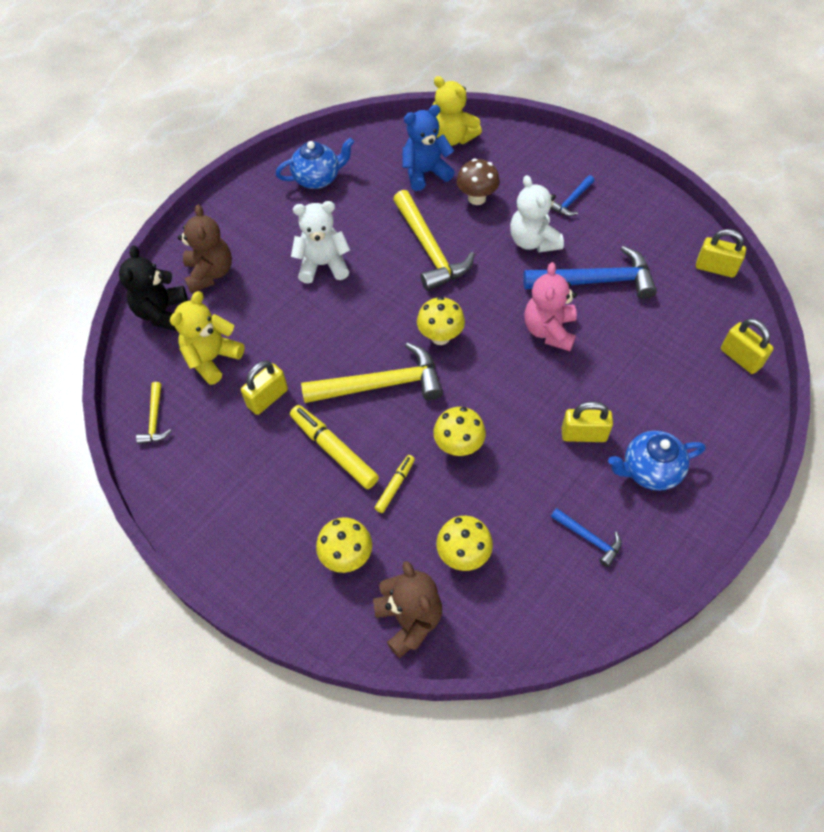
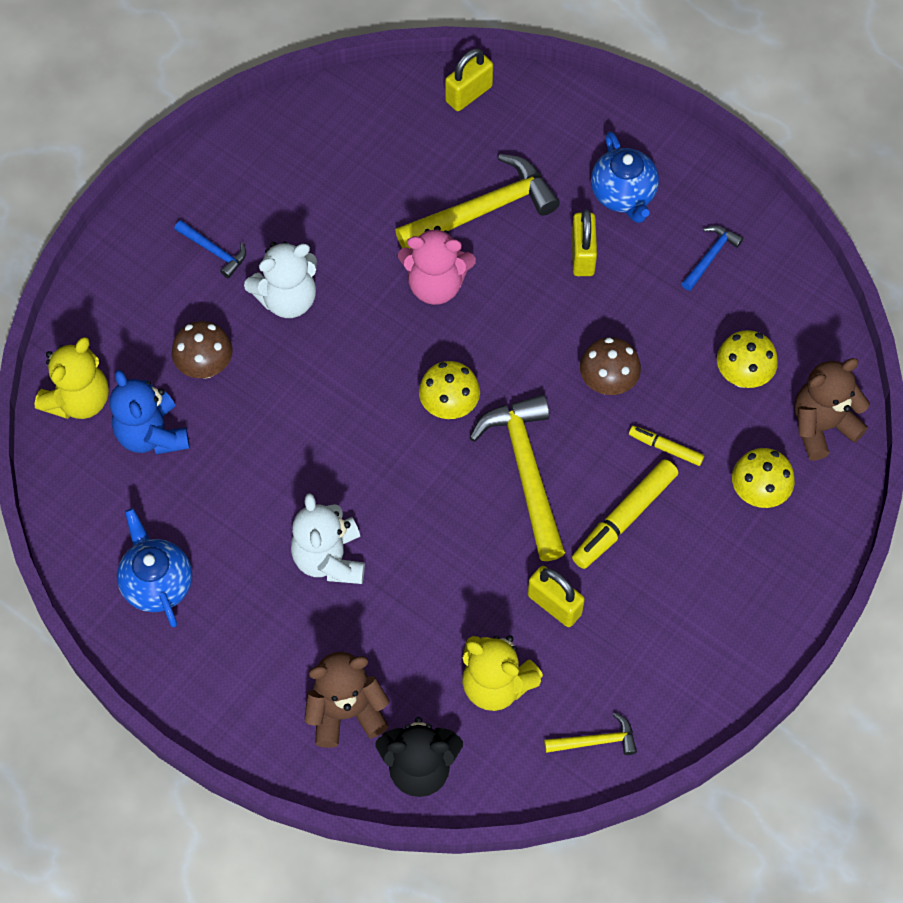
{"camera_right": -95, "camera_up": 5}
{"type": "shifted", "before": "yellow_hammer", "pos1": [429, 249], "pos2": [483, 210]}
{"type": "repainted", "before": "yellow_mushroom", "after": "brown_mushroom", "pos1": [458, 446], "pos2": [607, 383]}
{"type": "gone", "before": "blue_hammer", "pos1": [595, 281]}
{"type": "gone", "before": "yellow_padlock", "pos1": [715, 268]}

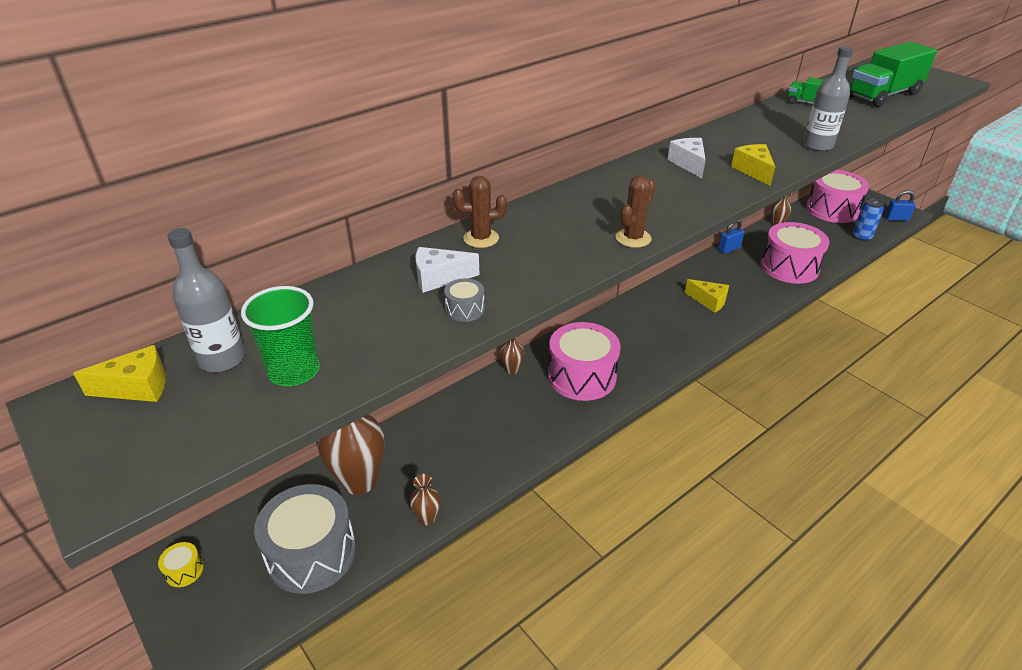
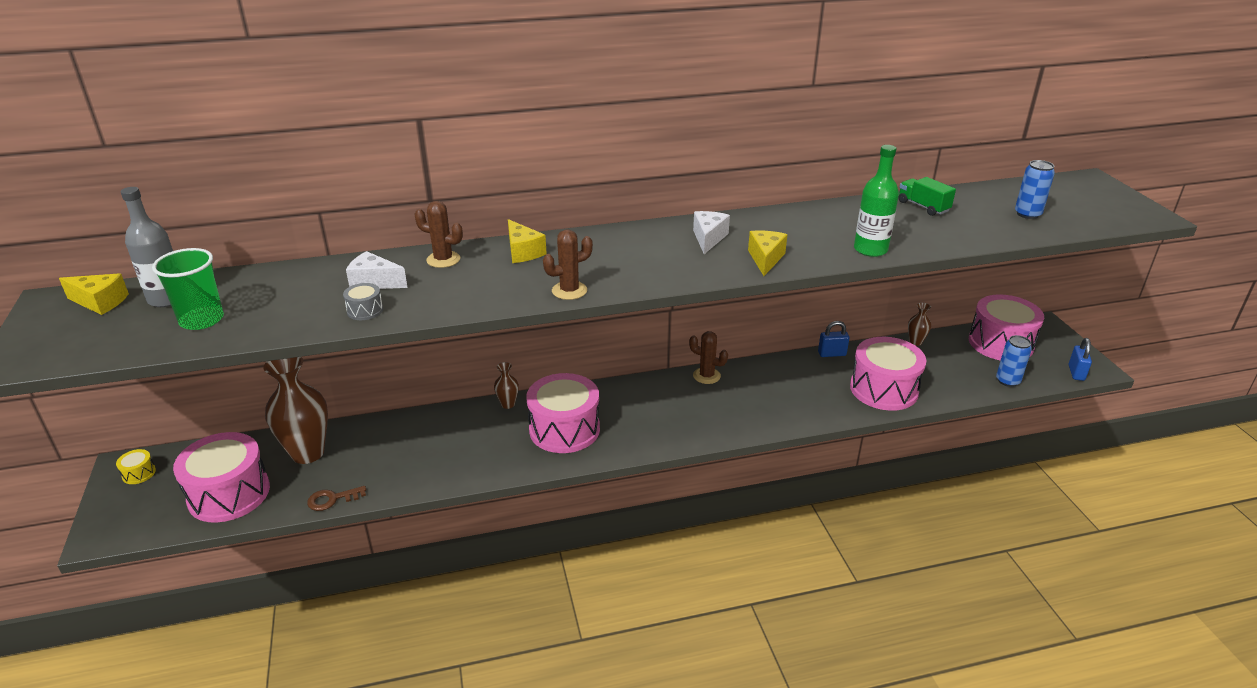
{"camera_right": 25, "camera_up": -5}
{"type": "repainted", "before": "grey_drum", "after": "pink_drum", "pos1": [311, 553], "pos2": [229, 494]}
{"type": "swapped", "before": "brown_vase", "after": "brown_key", "pos1": [427, 518], "pos2": [332, 499]}
{"type": "shifted", "before": "yellow_cheese", "pos1": [709, 301], "pos2": [523, 252]}
{"type": "new", "after": "brown_cactus", "pos2": [706, 376]}
{"type": "repainted", "before": "grey_bottle", "after": "green_bottle", "pos1": [817, 145], "pos2": [870, 249]}
{"type": "swapped", "before": "green_truck", "after": "blue_can", "pos1": [883, 95], "pos2": [1027, 214]}
{"type": "rotated", "before": "blue_padlock", "pos1": [896, 219], "pos2": [1076, 373], "turn": 75}

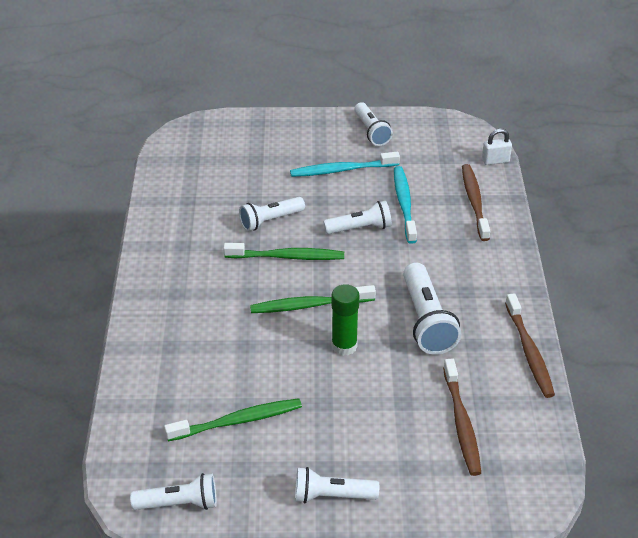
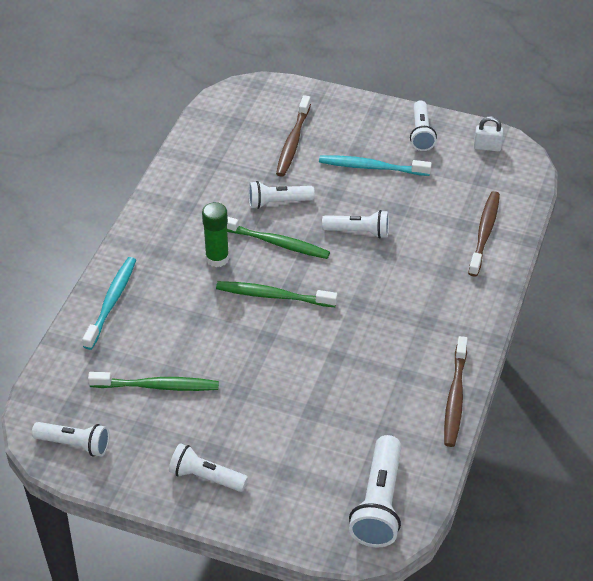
{"camera_right": 20, "camera_up": 5}
{"type": "shifted", "before": "turquoise_toothbrush", "pos1": [404, 204], "pos2": [111, 302]}
{"type": "shifted", "before": "green_glue_stick", "pos1": [344, 346], "pos2": [217, 258]}
{"type": "shifted", "before": "brown_toothbrush", "pos1": [461, 422], "pos2": [293, 142]}
{"type": "shifted", "before": "white_flashlight", "pos1": [427, 321], "pos2": [379, 504]}
{"type": "shifted", "before": "white_padlock", "pos1": [495, 161], "pos2": [487, 147]}

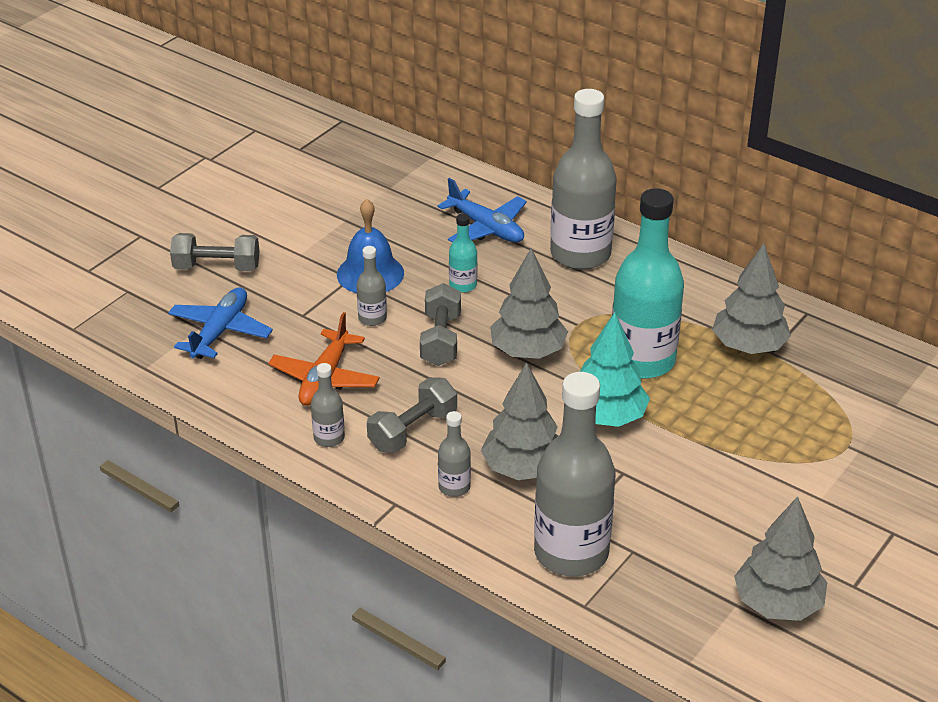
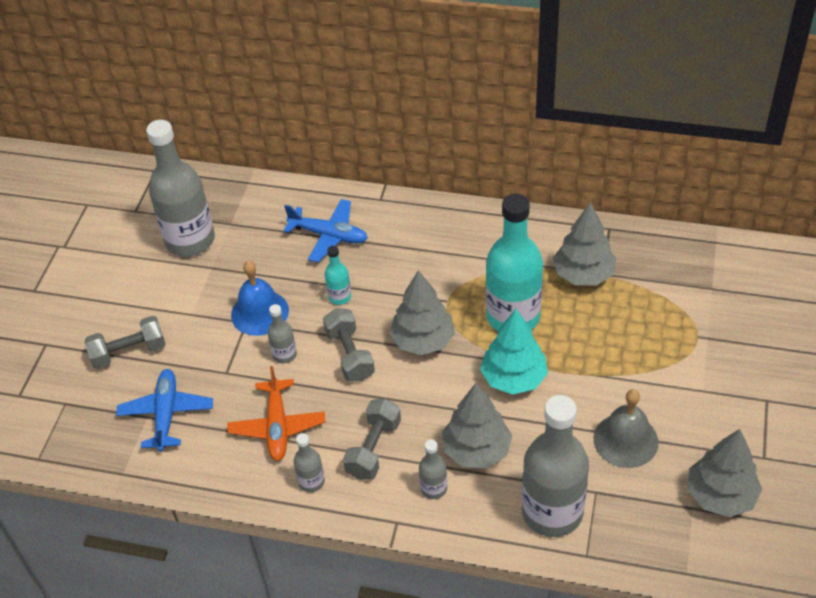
{"camera_right": -20, "camera_up": 10}
{"type": "shifted", "before": "grey_bottle", "pos1": [580, 254], "pos2": [190, 240]}
{"type": "new", "after": "grey_bell", "pos2": [625, 440]}

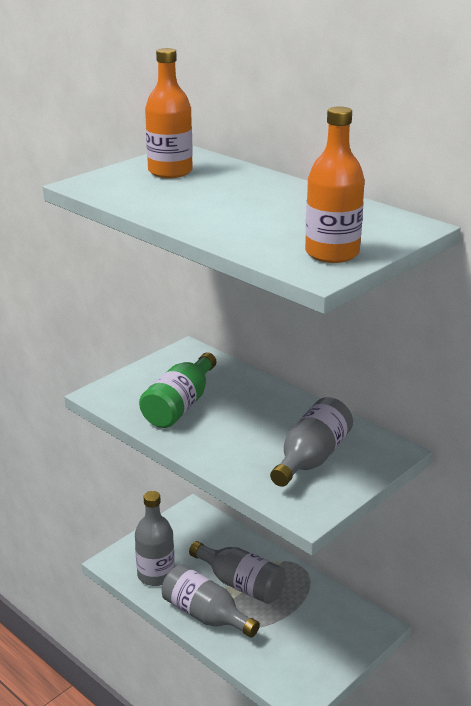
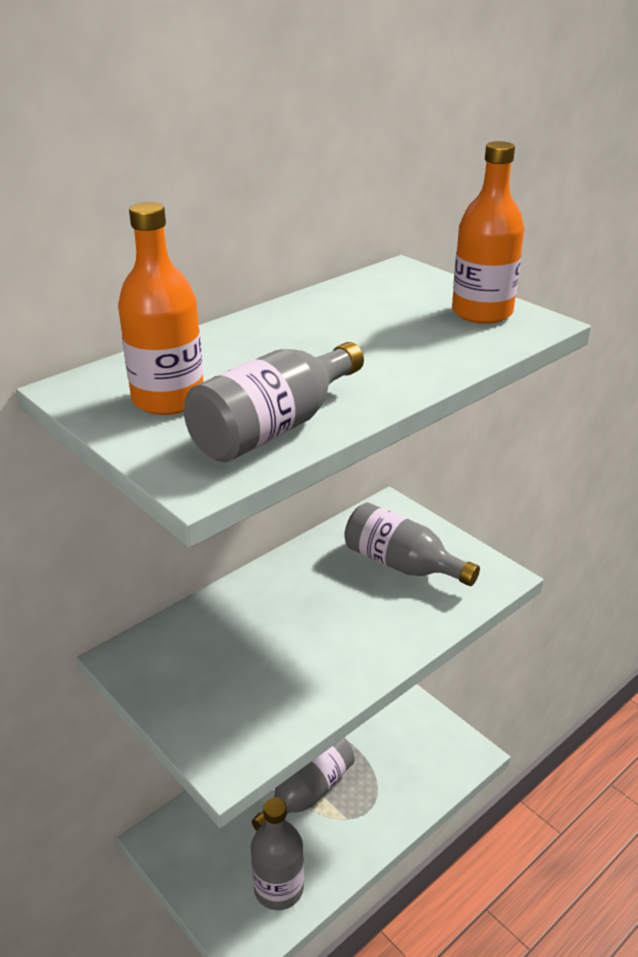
{"camera_right": -85, "camera_up": 5}
{"type": "shifted", "before": "grey_bottle", "pos1": [205, 615], "pos2": [273, 428]}
{"type": "gone", "before": "green_bottle", "pos1": [180, 406]}

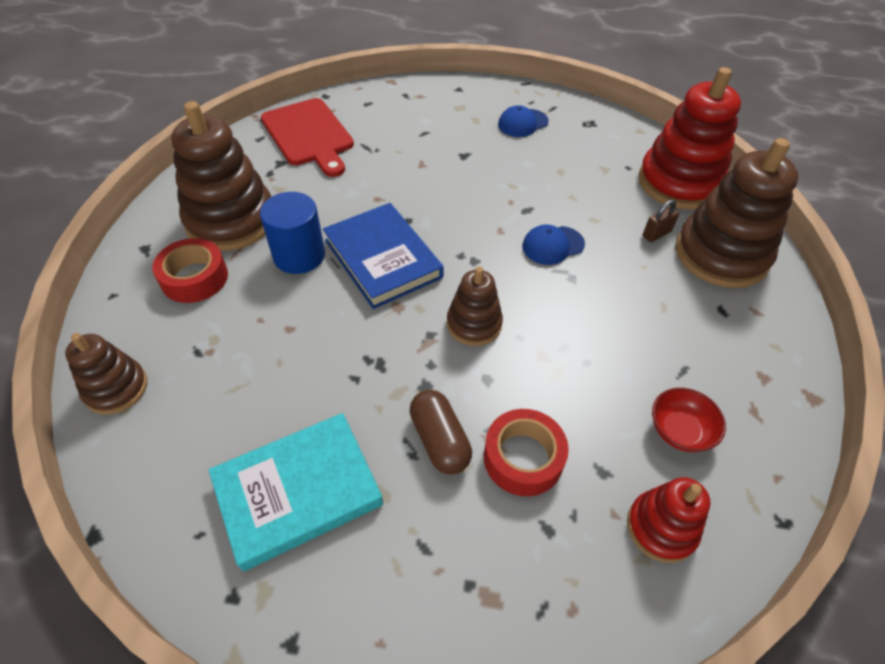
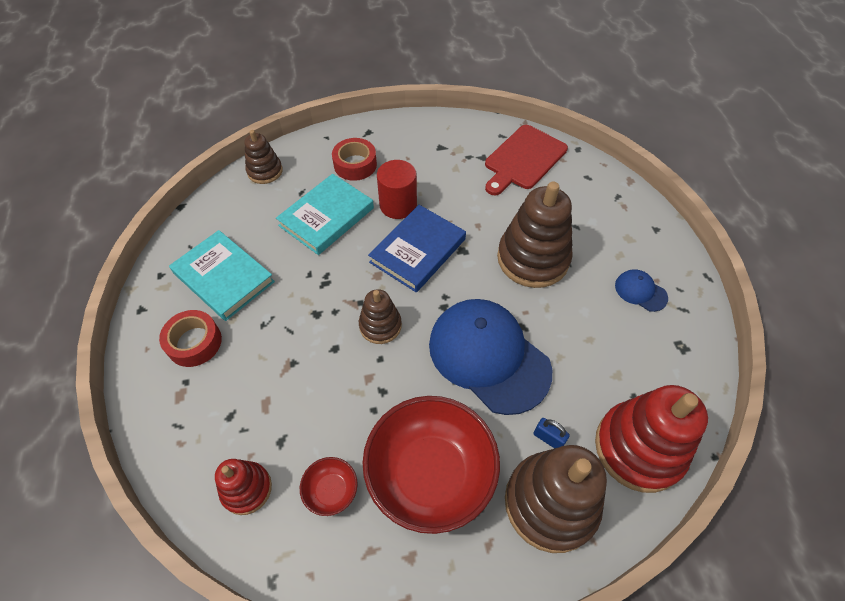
{"camera_right": 70, "camera_up": 5}
{"type": "shifted", "before": "red_tape", "pos1": [523, 458], "pos2": [194, 342]}
{"type": "new", "after": "turquoise_book", "pos2": [326, 217]}
{"type": "new", "after": "red_bowl", "pos2": [430, 474]}
{"type": "repainted", "before": "blue_cylinder", "after": "red_cylinder", "pos1": [299, 255], "pos2": [398, 205]}
{"type": "scaled", "before": "blue_cap", "pos1": [552, 245], "pos2": [488, 356], "scale": 2.32}
{"type": "shifted", "before": "brown_stacking_toy", "pos1": [231, 220], "pos2": [533, 259]}
{"type": "repainted", "before": "brown_padlock", "after": "blue_padlock", "pos1": [656, 234], "pos2": [548, 438]}
{"type": "gone", "before": "brown_capsule", "pos1": [439, 440]}

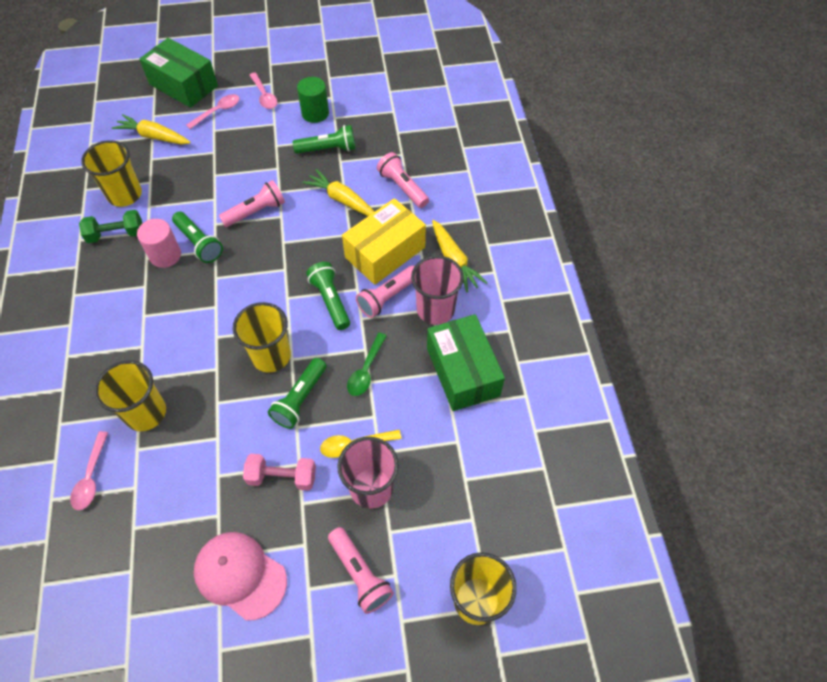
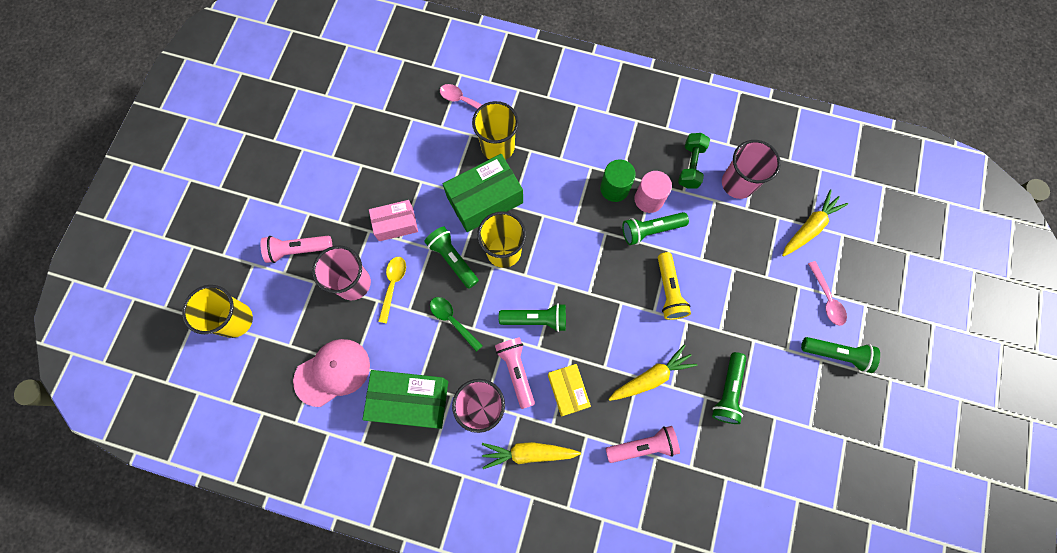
{"camera_right": 115, "camera_up": 15}
{"type": "shifted", "before": "pink_cap", "pos1": [240, 575], "pos2": [332, 372]}
{"type": "swapped", "before": "pink_dumbbell", "after": "pink_box", "pos1": [282, 477], "pos2": [396, 224]}
{"type": "shifted", "before": "green_box", "pos1": [183, 85], "pos2": [485, 200]}
{"type": "scaled", "before": "yellow_box", "pos1": [385, 252], "pos2": [568, 391], "scale": 0.62}
{"type": "shifted", "before": "green_cylinder", "pos1": [315, 113], "pos2": [614, 188]}
{"type": "repainted", "before": "pink_flashlight", "after": "yellow_flashlight", "pos1": [256, 212], "pos2": [668, 291]}
{"type": "repainted", "before": "yellow_cup", "after": "pink_cup", "pos1": [125, 195], "pos2": [738, 183]}
{"type": "swapped", "before": "pink_spoon", "after": "green_flashlight", "pos1": [264, 96], "pos2": [836, 354]}

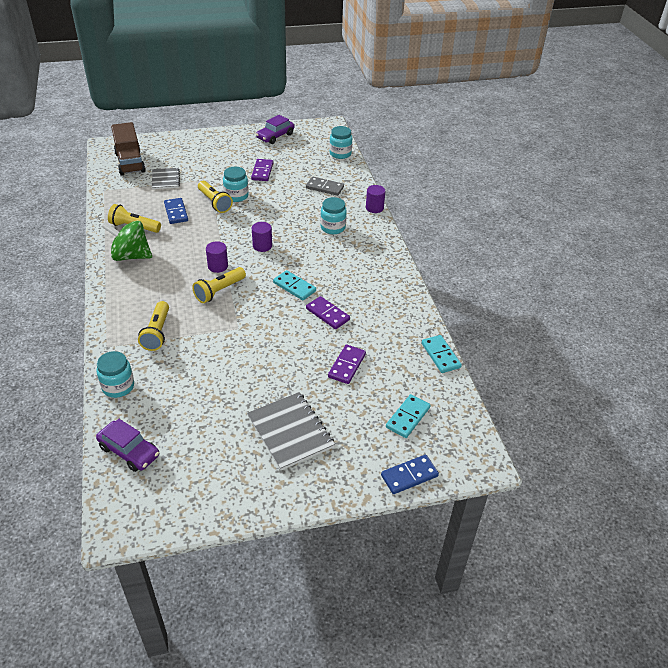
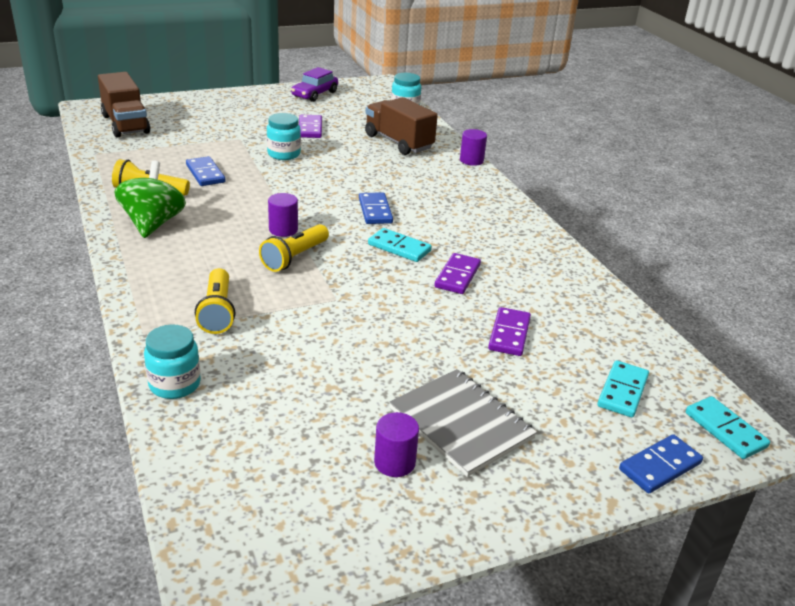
{"camera_right": -10, "camera_up": -10}
{"type": "rotated", "before": "green_spinning_top", "pos1": [131, 256], "pos2": [153, 224], "turn": 90}
{"type": "new", "after": "blue_domino", "pos2": [375, 211]}
{"type": "swapped", "before": "grey_domino", "after": "brown_truck", "pos1": [324, 187], "pos2": [398, 142]}
{"type": "shifted", "before": "purple_cylinder", "pos1": [262, 246], "pos2": [394, 462]}
{"type": "rotated", "before": "purple_domino", "pos1": [327, 314], "pos2": [457, 276], "turn": 75}
{"type": "shifted", "before": "turquoise_domino", "pos1": [440, 355], "pos2": [725, 430]}
{"type": "gone", "before": "purple_car", "pos1": [129, 451]}
{"type": "gone", "before": "grey_notebook", "pos1": [165, 179]}
{"type": "gone", "before": "yellow_flashlight", "pos1": [215, 202]}
{"type": "gone", "before": "turquoise_jar", "pos1": [333, 227]}

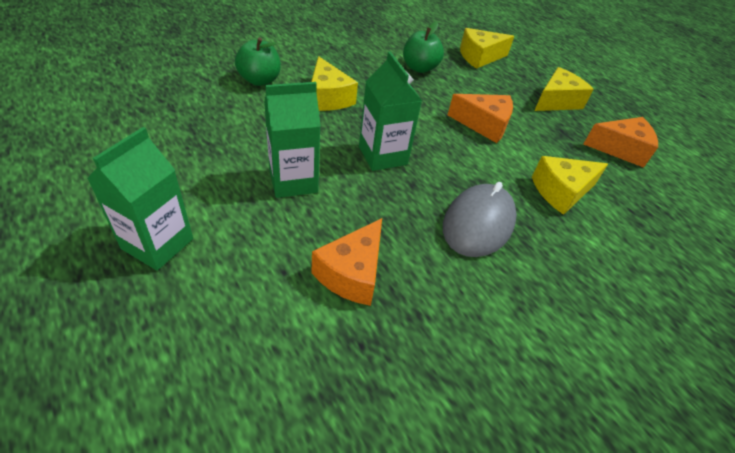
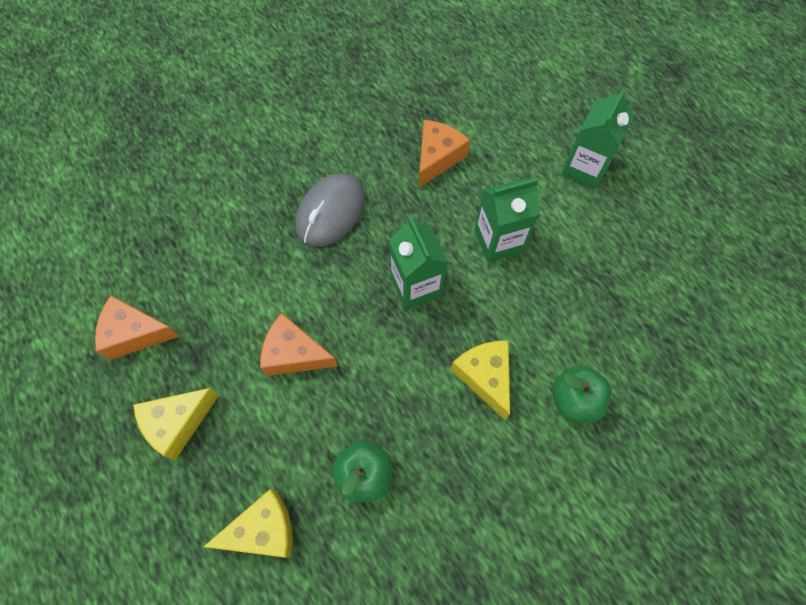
{"camera_right": -175, "camera_up": 20}
{"type": "gone", "before": "yellow_cheese", "pos1": [561, 191]}

